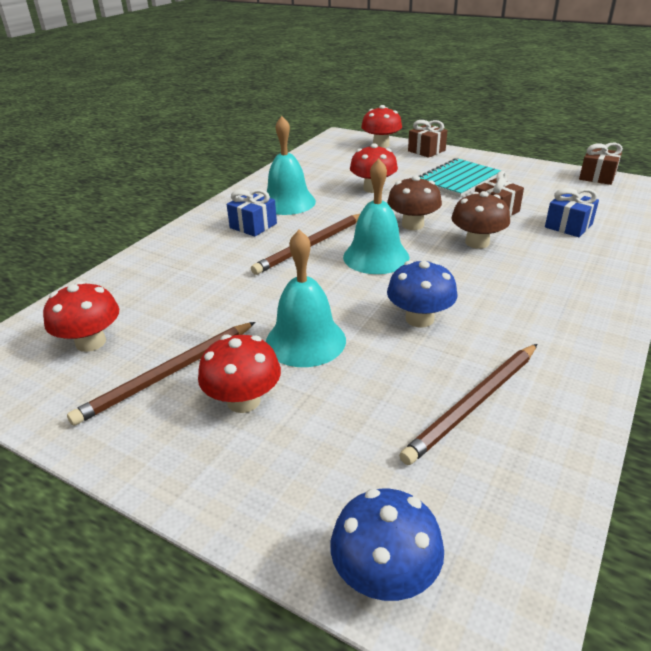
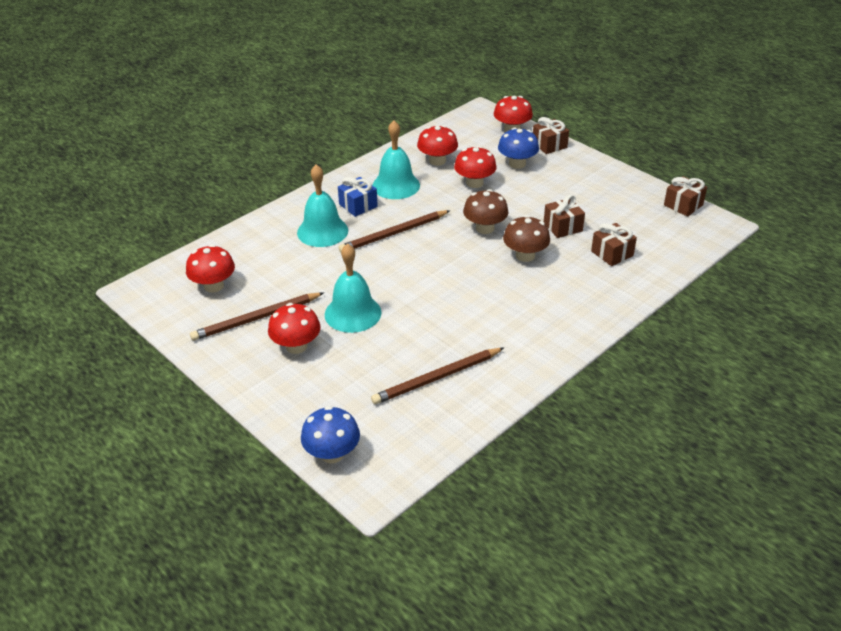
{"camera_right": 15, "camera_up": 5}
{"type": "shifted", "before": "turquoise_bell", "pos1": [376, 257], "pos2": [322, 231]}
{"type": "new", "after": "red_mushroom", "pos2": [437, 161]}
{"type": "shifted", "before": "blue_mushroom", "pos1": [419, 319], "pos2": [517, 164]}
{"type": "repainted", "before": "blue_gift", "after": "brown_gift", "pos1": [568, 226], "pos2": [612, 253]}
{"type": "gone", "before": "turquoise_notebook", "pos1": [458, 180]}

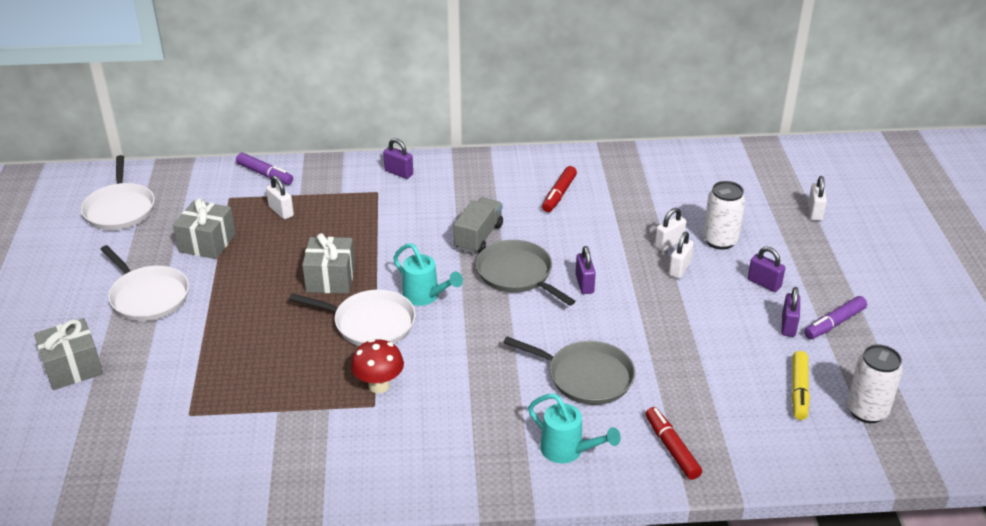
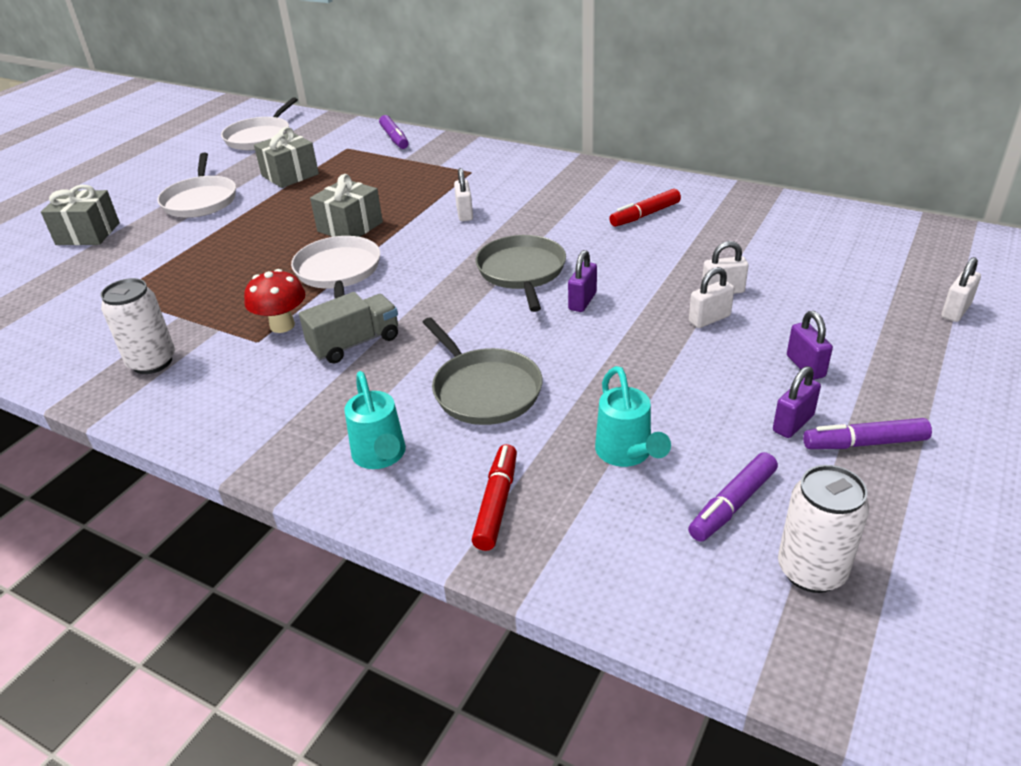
{"camera_right": 35, "camera_up": 0}
{"type": "shifted", "before": "white_can", "pos1": [720, 241], "pos2": [152, 362]}
{"type": "rotated", "before": "white_pan", "pos1": [370, 323], "pos2": [338, 272], "turn": -150}
{"type": "shifted", "before": "grey_truck", "pos1": [478, 237], "pos2": [355, 343]}
{"type": "shifted", "before": "white_padlock", "pos1": [281, 211], "pos2": [464, 213]}
{"type": "shifted", "before": "turquoise_watering_can", "pos1": [425, 297], "pos2": [627, 454]}
{"type": "repainted", "before": "yellow_marker", "after": "purple_marker", "pos1": [799, 391], "pos2": [732, 504]}
{"type": "gone", "before": "purple_padlock", "pos1": [398, 173]}

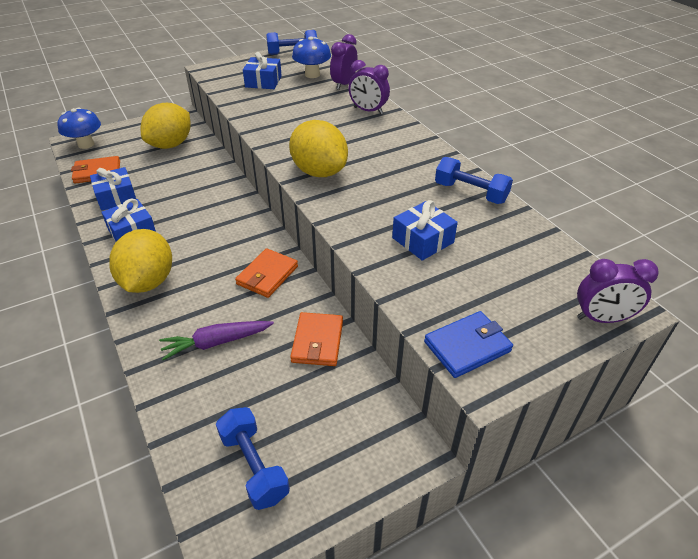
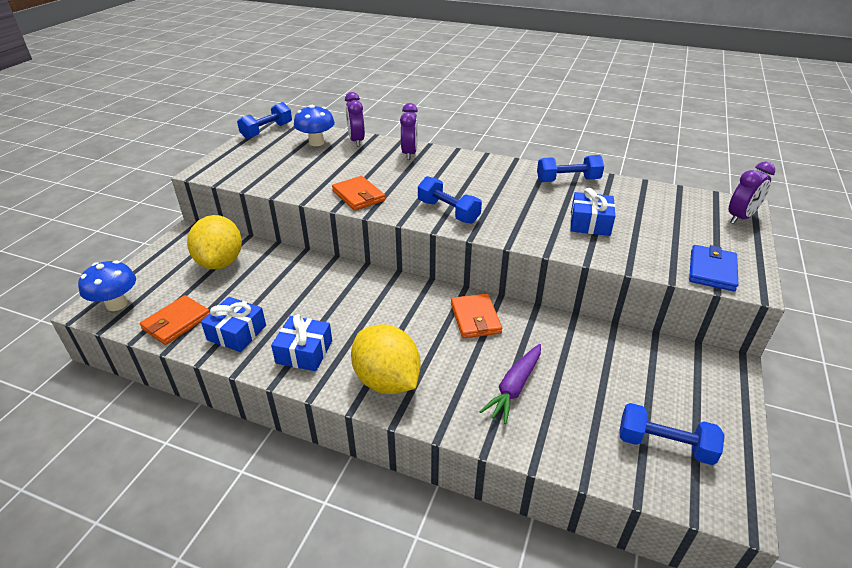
{"camera_right": -40, "camera_up": -5}
{"type": "shifted", "before": "orange_wallet", "pos1": [317, 341], "pos2": [358, 196]}
{"type": "rotated", "before": "purple_clock", "pos1": [368, 111], "pos2": [409, 153], "turn": -75}
{"type": "swapped", "before": "yellow_lemon", "after": "blue_dumbbell", "pos1": [319, 172], "pos2": [448, 212]}
{"type": "gone", "before": "blue_gift", "pos1": [263, 82]}

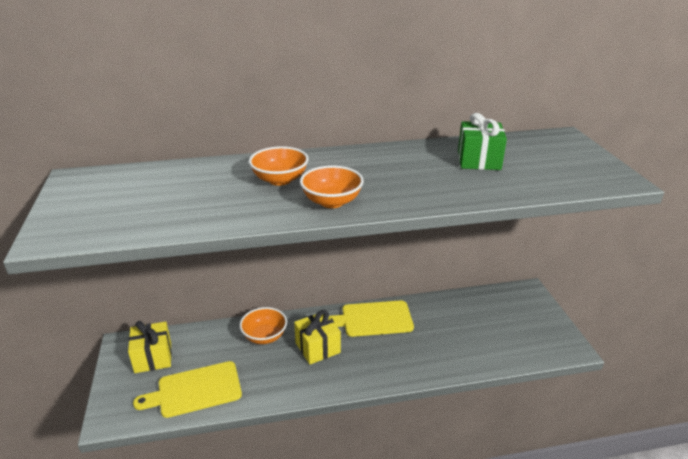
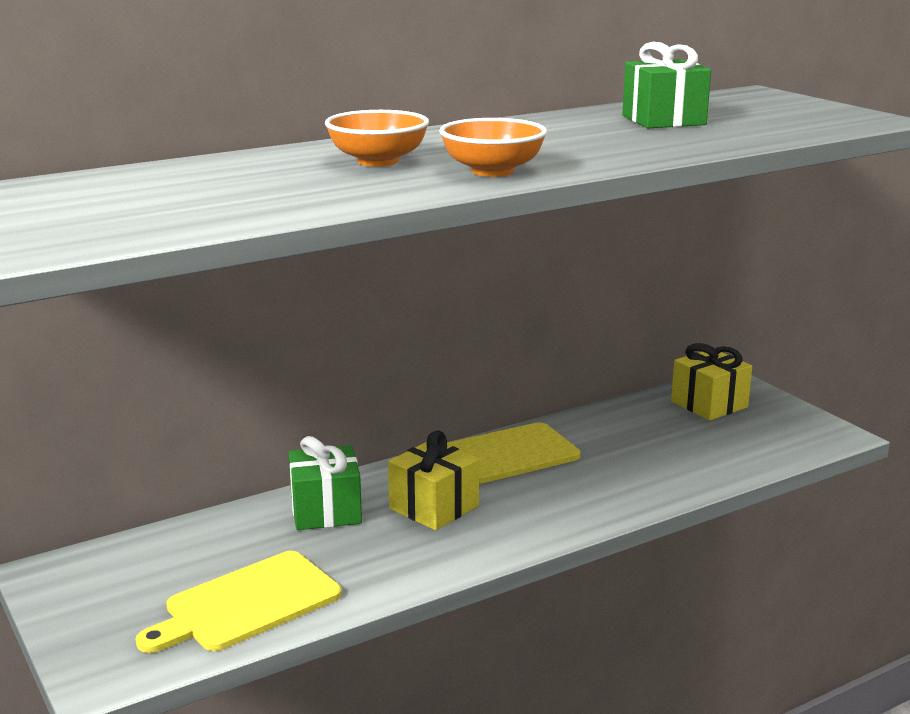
{"camera_right": -20, "camera_up": -10}
{"type": "swapped", "before": "orange_bowl", "after": "green_gift", "pos1": [264, 336], "pos2": [325, 511]}
{"type": "shifted", "before": "yellow_gift", "pos1": [153, 357], "pos2": [709, 404]}

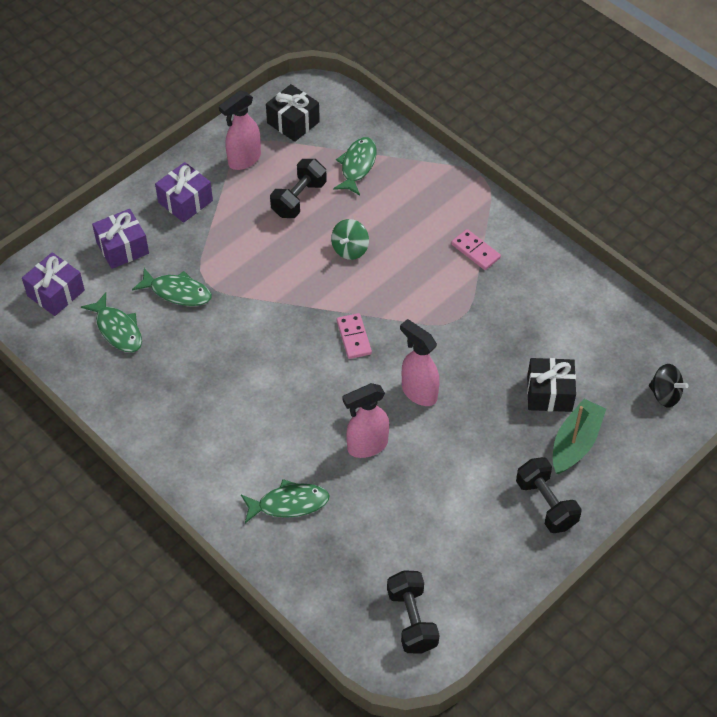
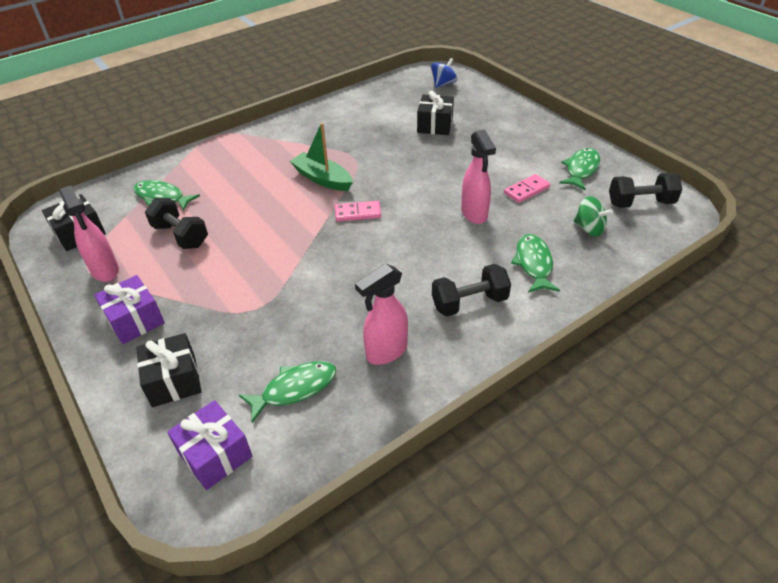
{"camera_right": -80, "camera_up": -10}
{"type": "repainted", "before": "purple_gift", "after": "black_gift", "pos1": [122, 248], "pos2": [174, 380]}
{"type": "shifted", "before": "green_boat", "pos1": [575, 443], "pos2": [322, 179]}
{"type": "shifted", "before": "pink_spray_bottle", "pos1": [418, 392], "pos2": [386, 352]}
{"type": "repainted", "before": "black_spinning_top", "after": "blue_spinning_top", "pos1": [665, 395], "pos2": [443, 84]}
{"type": "shifted", "before": "black_dumbbell", "pos1": [546, 504], "pos2": [469, 303]}
{"type": "shifted", "before": "pink_domino", "pos1": [475, 251], "pos2": [526, 190]}
{"type": "shifted", "before": "green_fish", "pos1": [177, 292], "pos2": [581, 169]}
{"type": "shifted", "before": "green_spinning_top", "pos1": [350, 249], "pos2": [589, 228]}

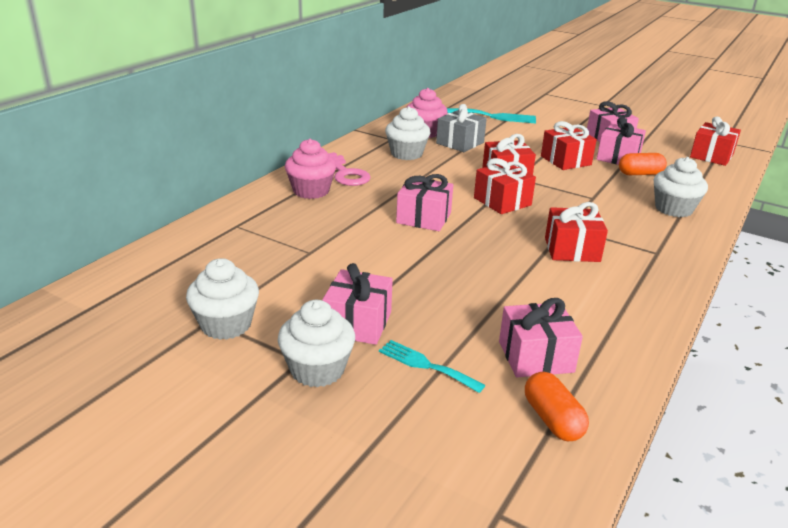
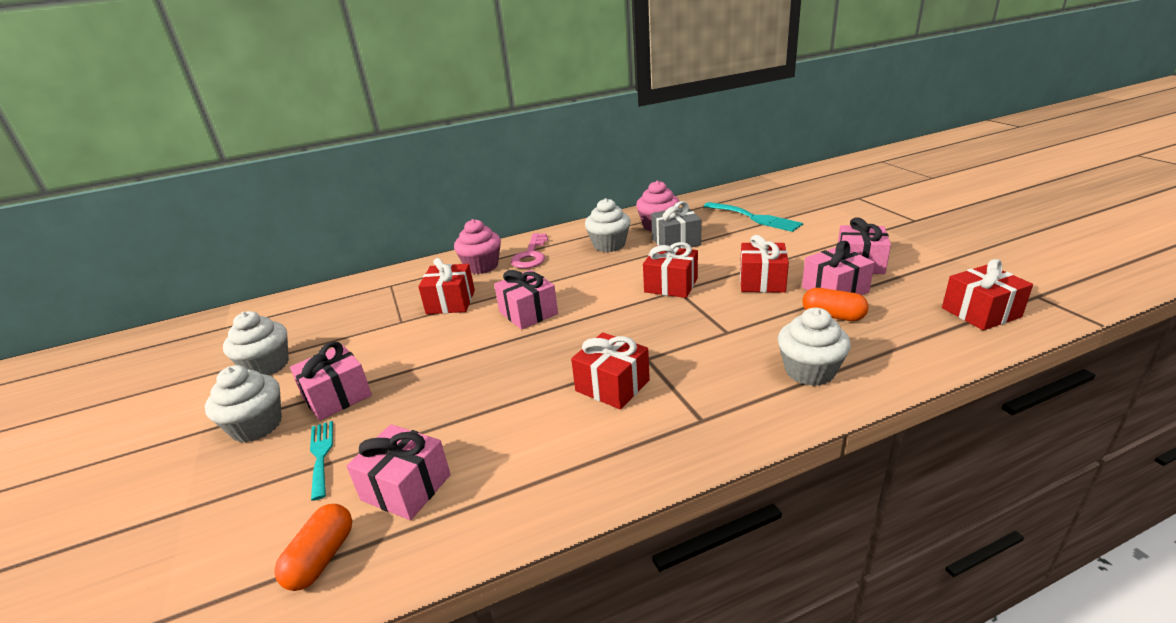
{"camera_right": 40, "camera_up": 0}
{"type": "shifted", "before": "red_gift", "pos1": [502, 201], "pos2": [451, 302]}

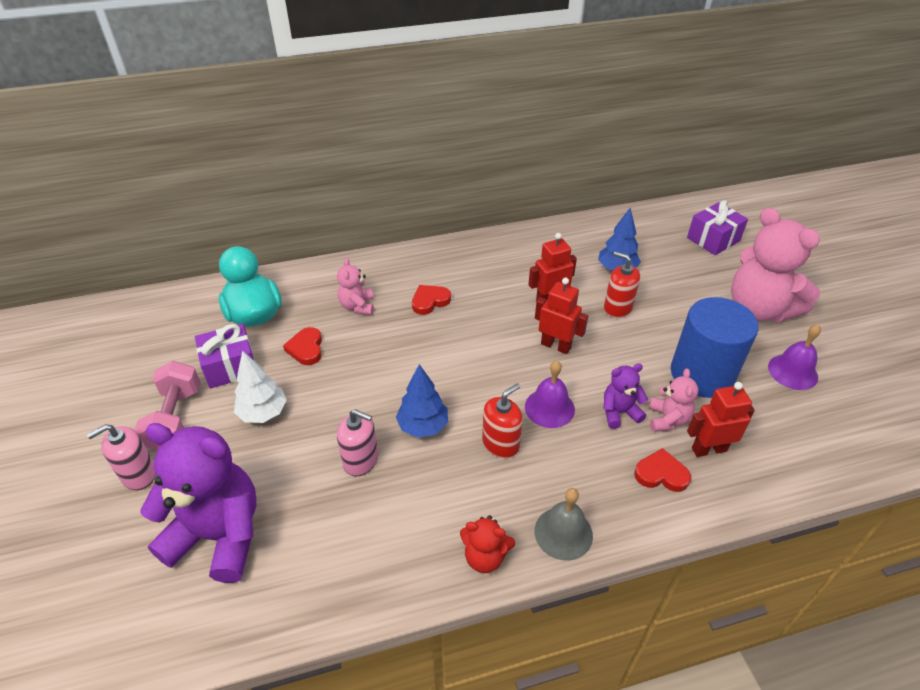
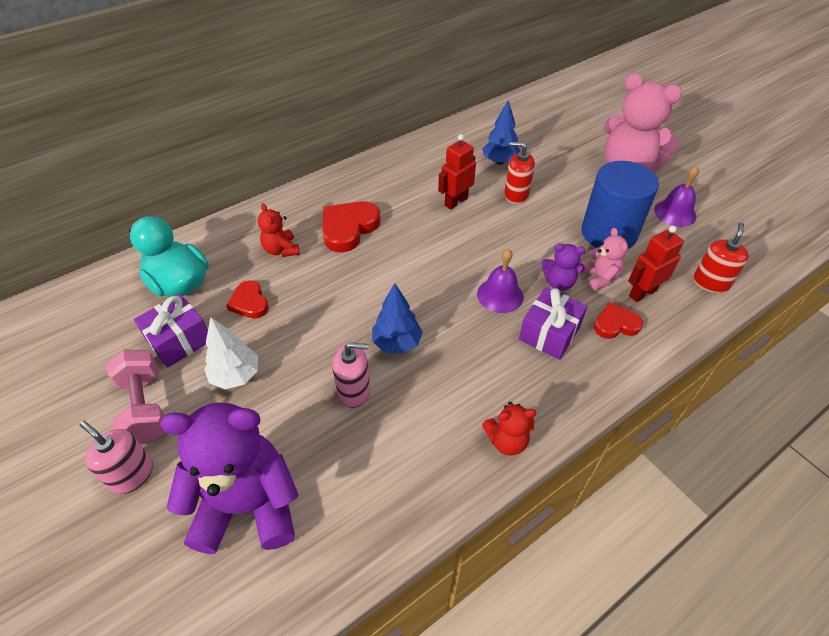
{"camera_right": -20, "camera_up": 5}
{"type": "rotated", "before": "pink_soap_dispenser", "pos1": [139, 474], "pos2": [132, 474], "turn": 90}
{"type": "repainted", "before": "pink_teddy_bear", "after": "red_teddy_bear", "pos1": [357, 306], "pos2": [281, 250]}
{"type": "scaled", "before": "red_heart", "pos1": [430, 301], "pos2": [348, 228], "scale": 1.65}
{"type": "shifted", "before": "purple_gift", "pos1": [713, 239], "pos2": [549, 333]}
{"type": "rotated", "before": "purple_teddy_bear", "pos1": [619, 412], "pos2": [559, 283], "turn": -135}
{"type": "shifted", "before": "red_soap_dispenser", "pos1": [500, 444], "pos2": [710, 282]}
{"type": "gone", "before": "red_robot", "pos1": [556, 346]}
{"type": "gone", "before": "grey_bell", "pos1": [563, 533]}

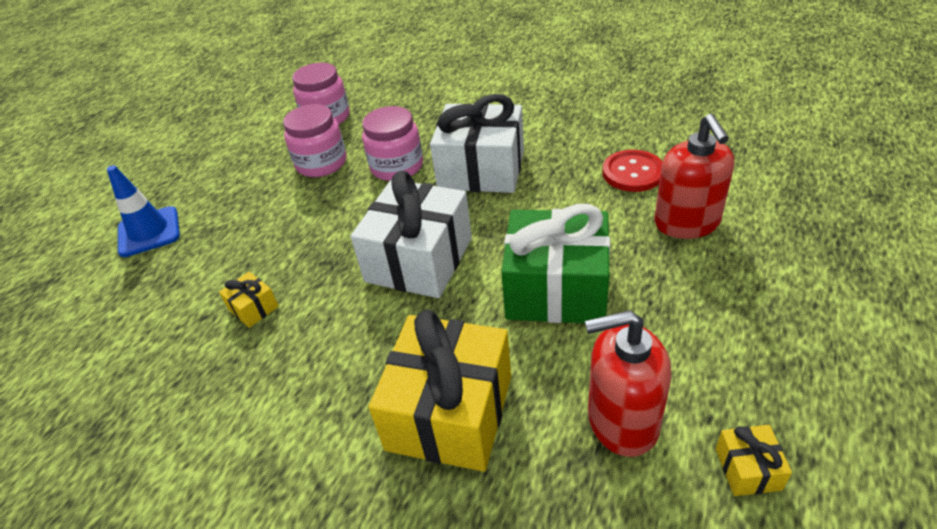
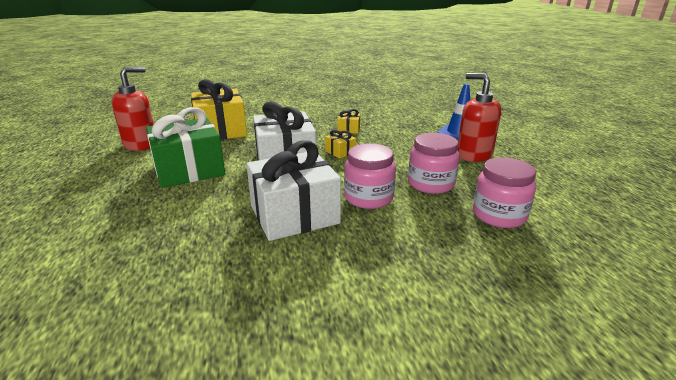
{"camera_right": 140, "camera_up": -15}
{"type": "shifted", "before": "yellow_gift", "pos1": [748, 469], "pos2": [340, 152]}
{"type": "shifted", "before": "red_soap_dispenser", "pos1": [687, 223], "pos2": [473, 154]}
{"type": "gone", "before": "red_button", "pos1": [633, 173]}

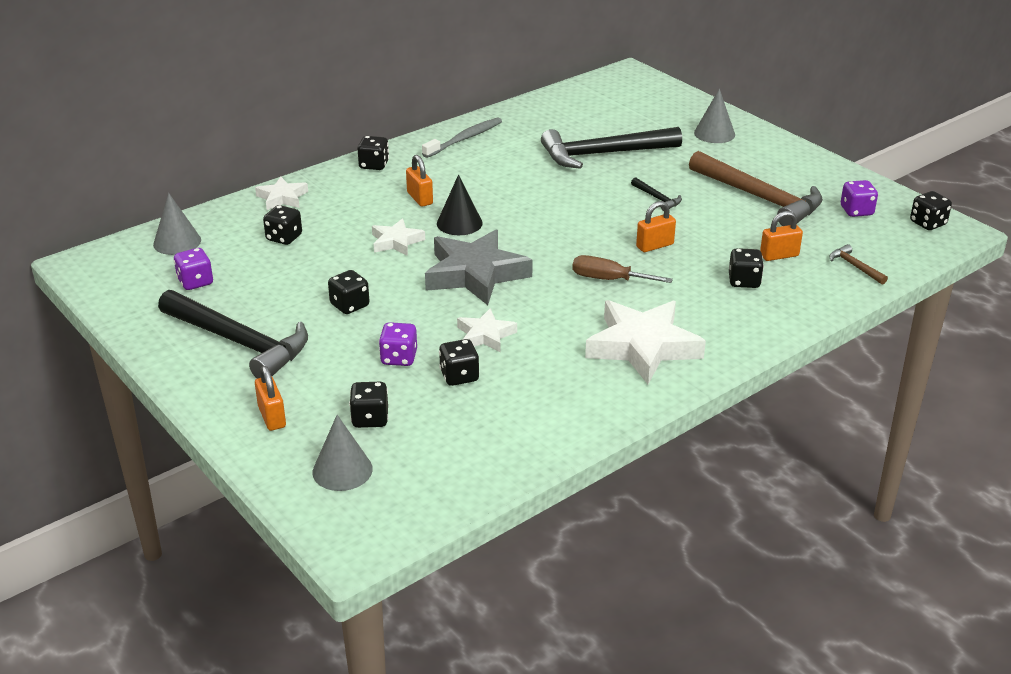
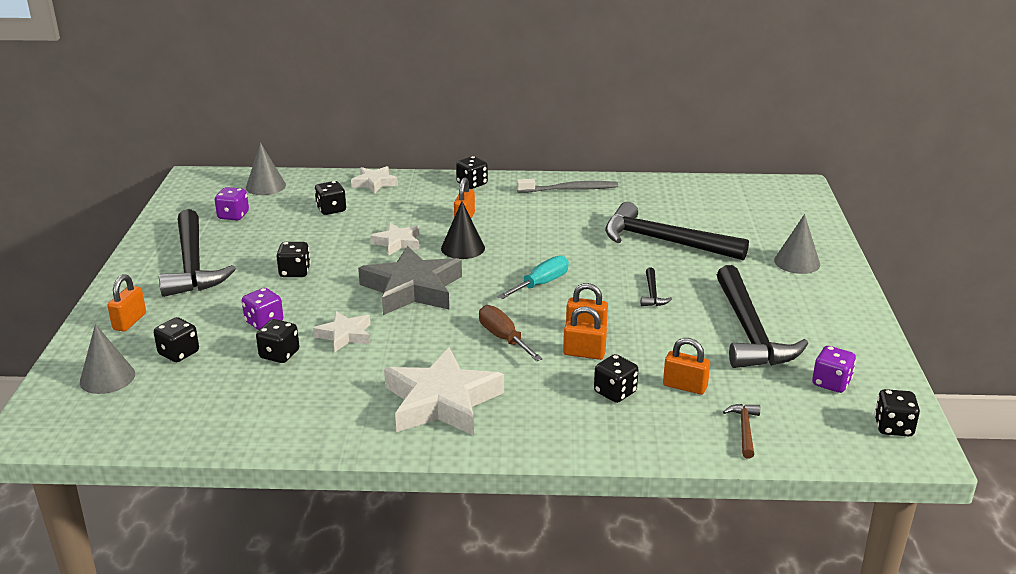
{"camera_right": 40, "camera_up": -5}
{"type": "new", "after": "turquoise_screwdriver", "pos2": [541, 284]}
{"type": "new", "after": "orange_padlock", "pos2": [584, 354]}
{"type": "repainted", "before": "brown_hammer", "after": "black_hammer", "pos1": [760, 198], "pos2": [749, 331]}

